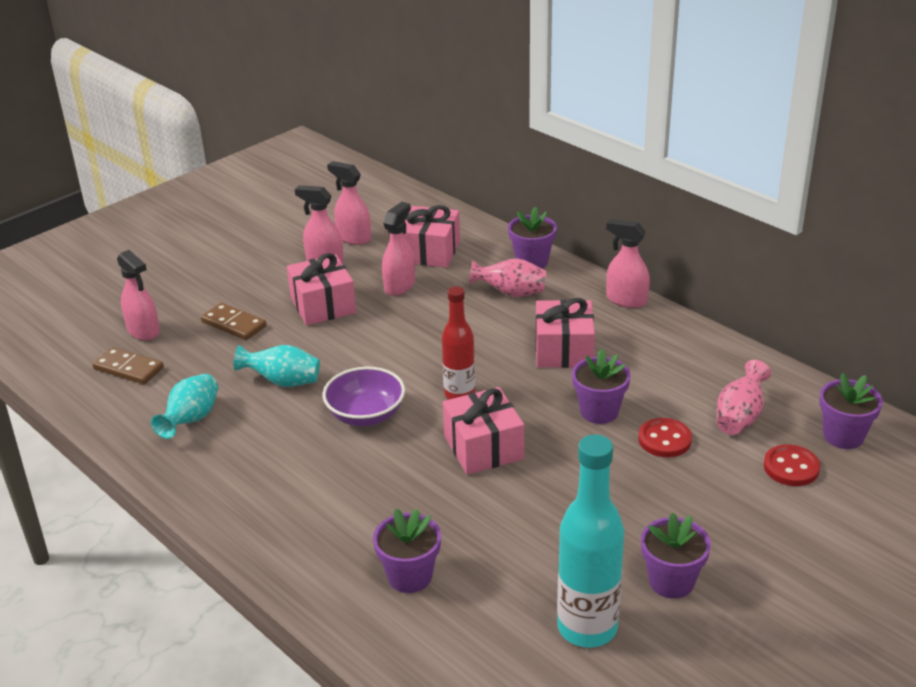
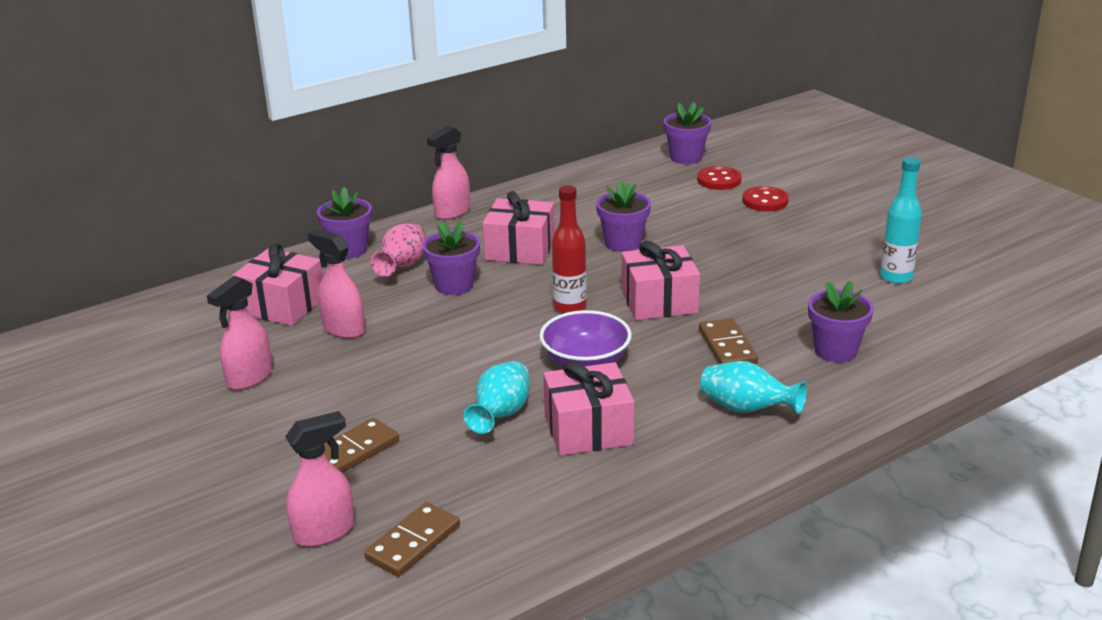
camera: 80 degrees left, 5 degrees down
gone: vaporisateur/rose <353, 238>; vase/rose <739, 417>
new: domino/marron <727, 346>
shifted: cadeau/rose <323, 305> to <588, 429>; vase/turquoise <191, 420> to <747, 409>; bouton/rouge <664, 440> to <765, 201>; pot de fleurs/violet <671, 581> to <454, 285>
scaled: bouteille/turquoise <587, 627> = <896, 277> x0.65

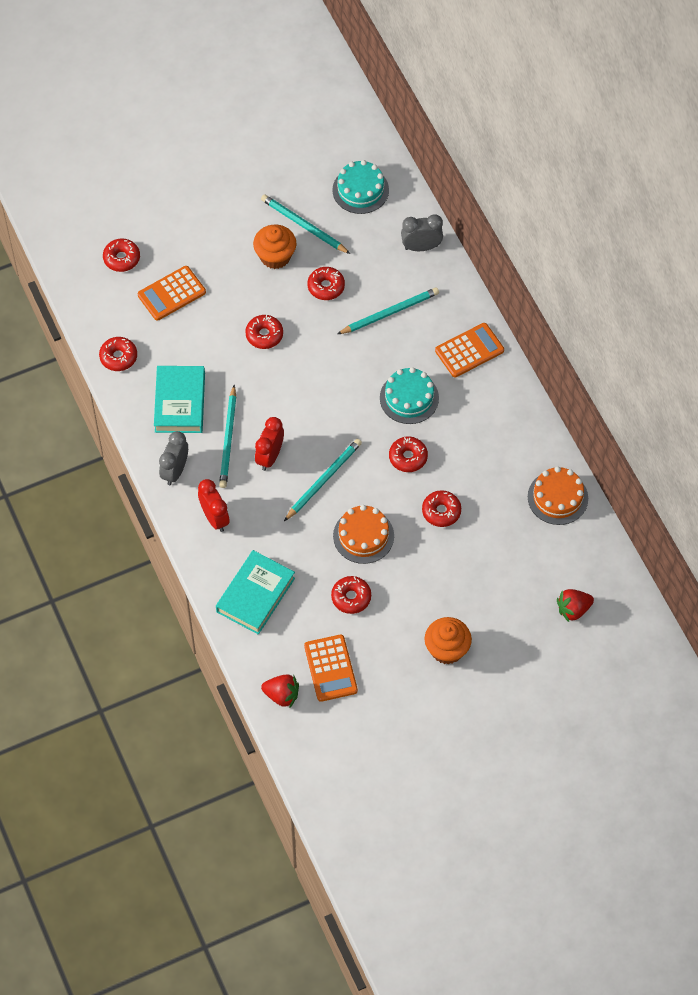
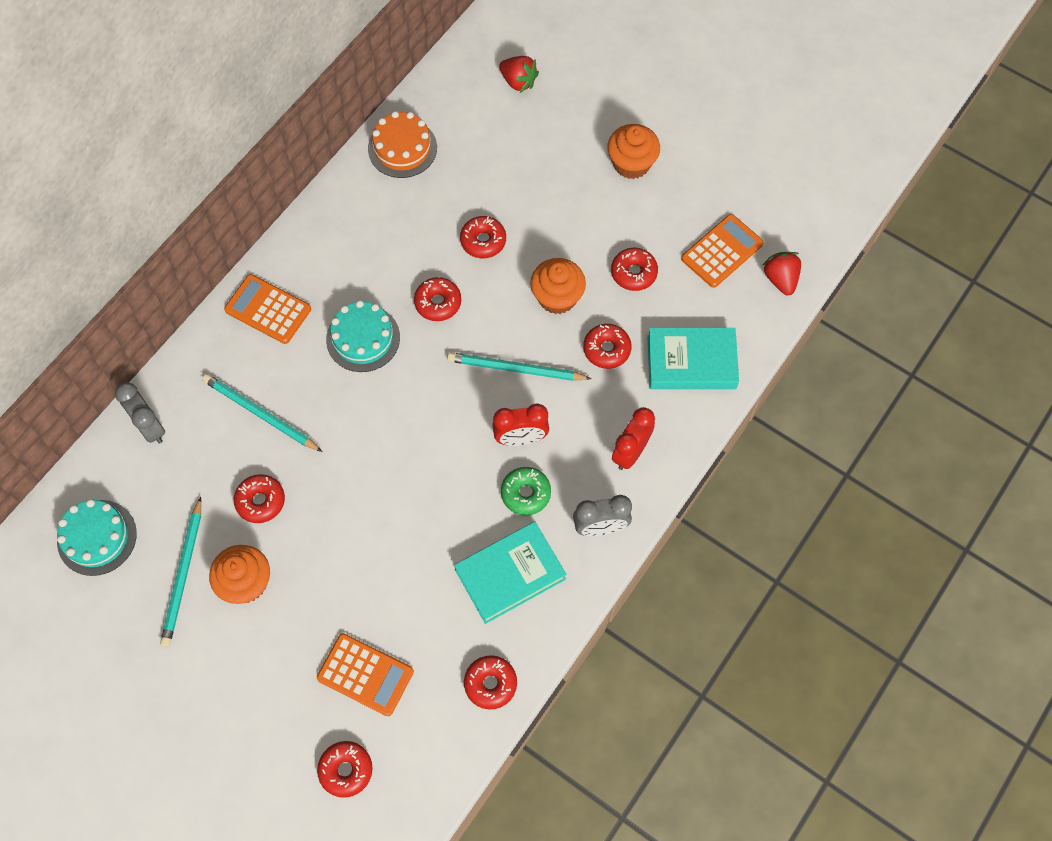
camera: 120 degrees left, 5 degrees up
shifted: beignet/rouge <264, 335> to <606, 349>
swapped: crayon/turquoise <228, 439> to beignet/vert <525, 493>; gâteau/orange <363, 536> to muffin/orange <557, 297>

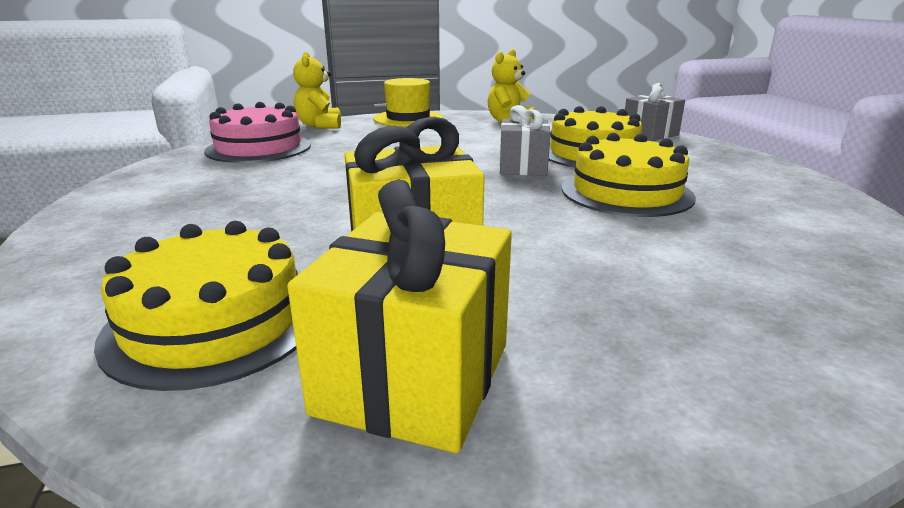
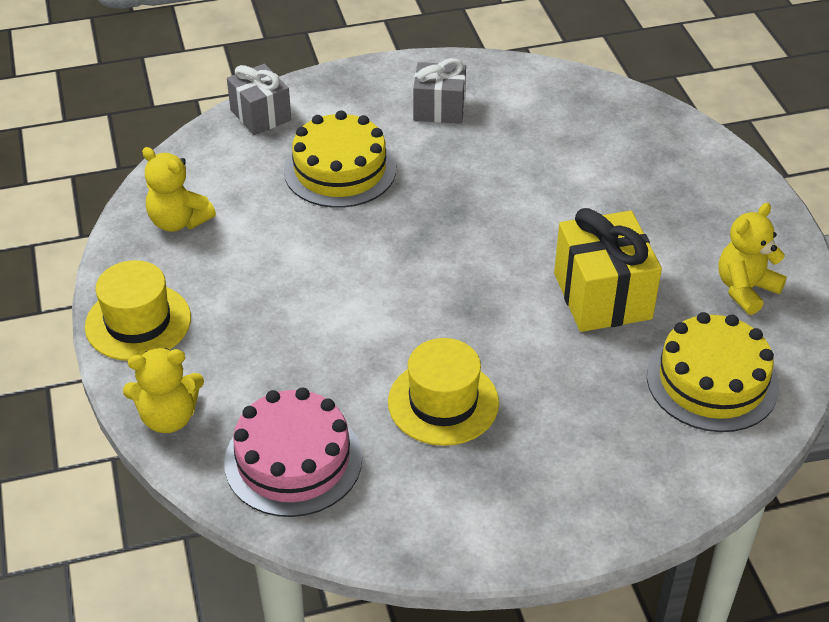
camera: 90 degrees left, 20 degrees up
gone: gâteau/jaune <626, 192>
new: chapeau/jaune <443, 402>
shifted: cadeau/gris <523, 167> to <439, 109>
swapped: cadeau/jaune <414, 378> to ours en peluche/jaune <745, 289>

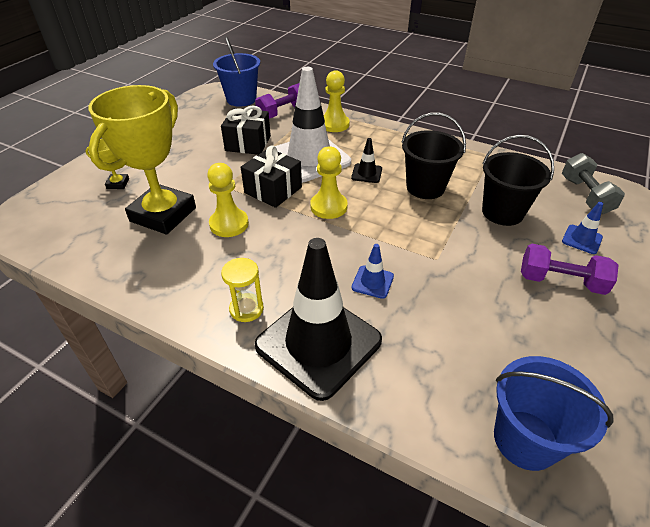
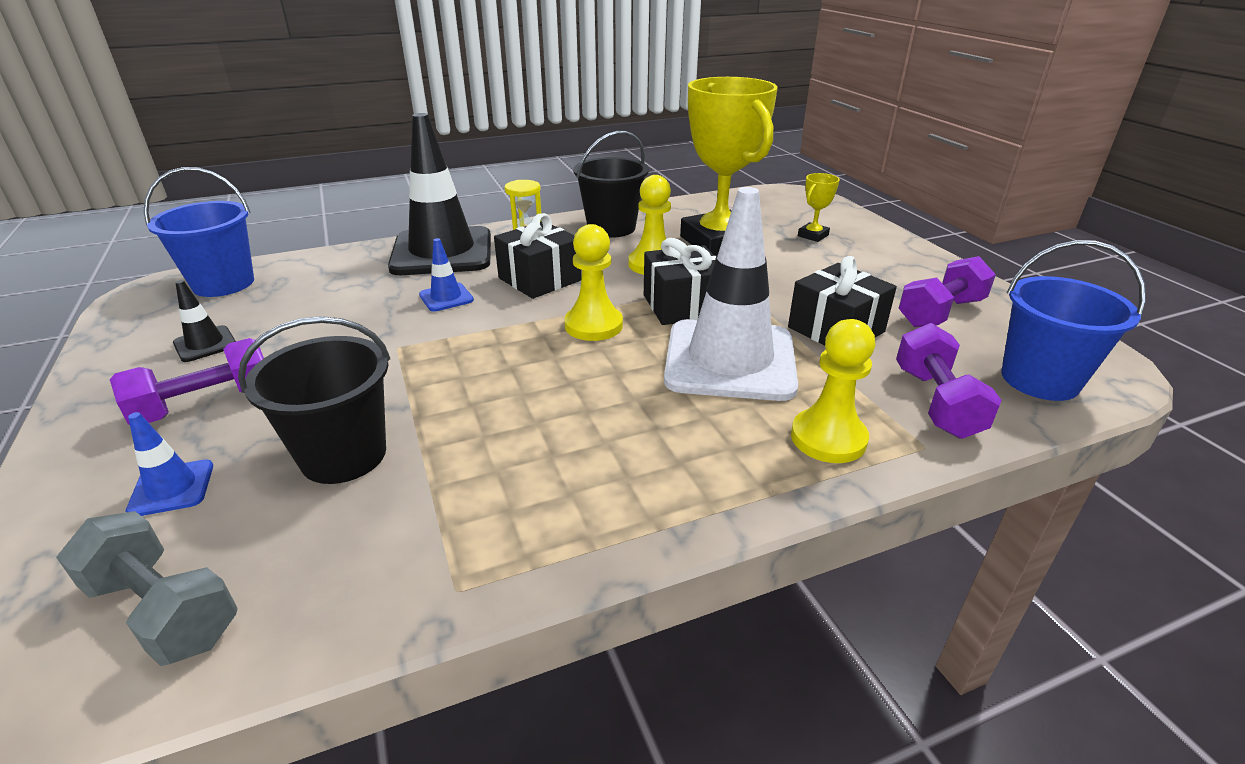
camera: 130 degrees right, 10 degrees down
new: cadeau/noir <540, 279>; haltère/violet <940, 313>
shifted: seau/noir <425, 187> to <611, 228>; cône de chantier/noir <366, 173> to <205, 344>

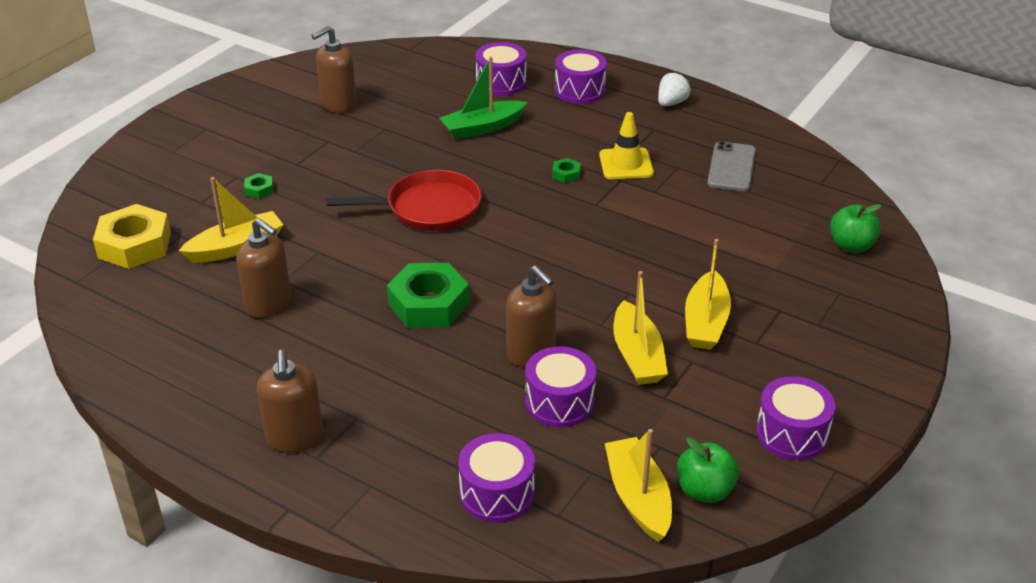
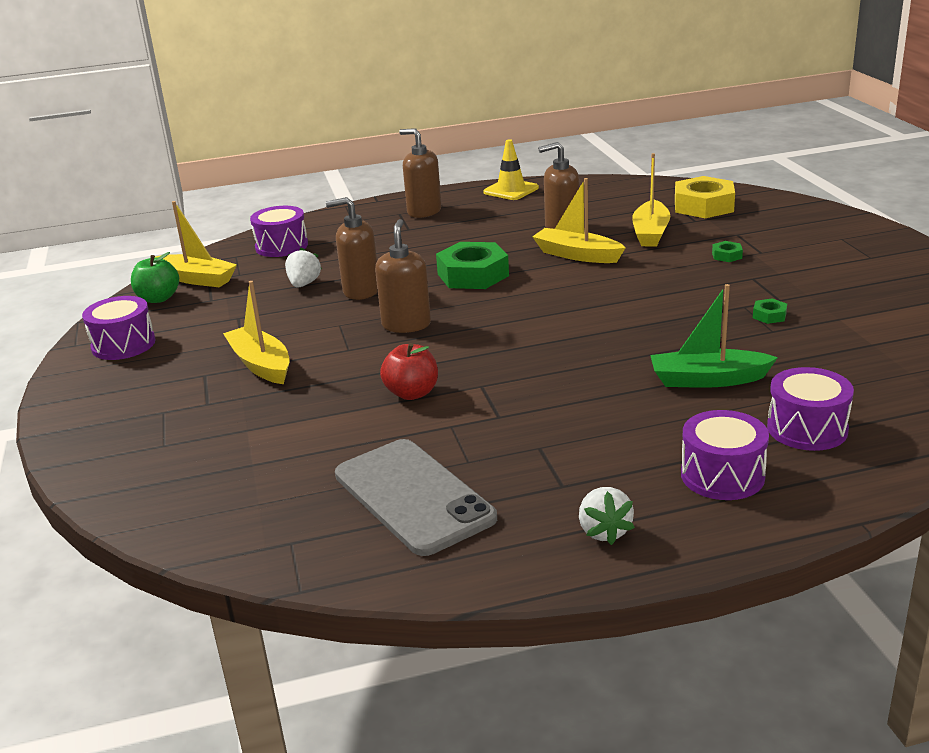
camera: 135 degrees right, 10 degrees down
gone: poêle/rouge <428, 208>; pomme/vert <851, 246>
new: pomme/rouge <412, 393>
shifted: distributeur de savon/marron <338, 104> to <406, 325>; cône de chantier/jaune <626, 164> to <511, 190>; écrou/vert <566, 174> to <769, 315>; bateau/jaune <637, 355> to <577, 255>
swapped: tambour/violet <559, 402> to fraise/blanc <304, 284>
rotated: bateau/vert <482, 128> = <707, 380> 105 degrees counterclockwise
scaled: téléphone/gris <731, 167> = <413, 496> x1.53

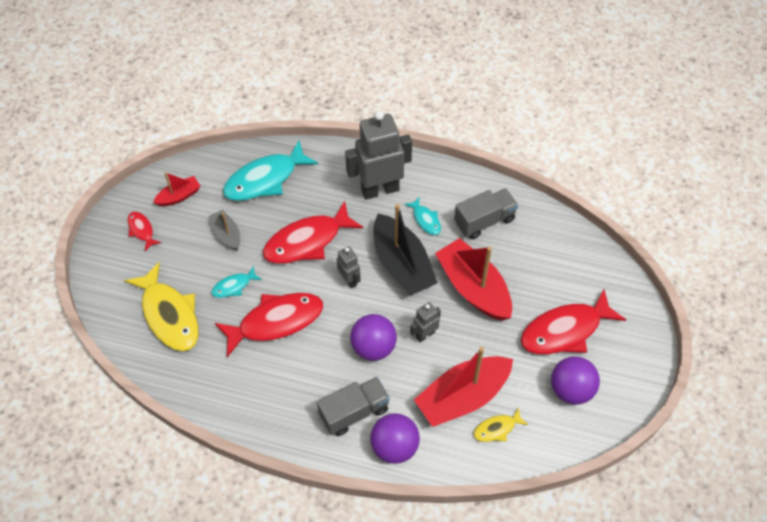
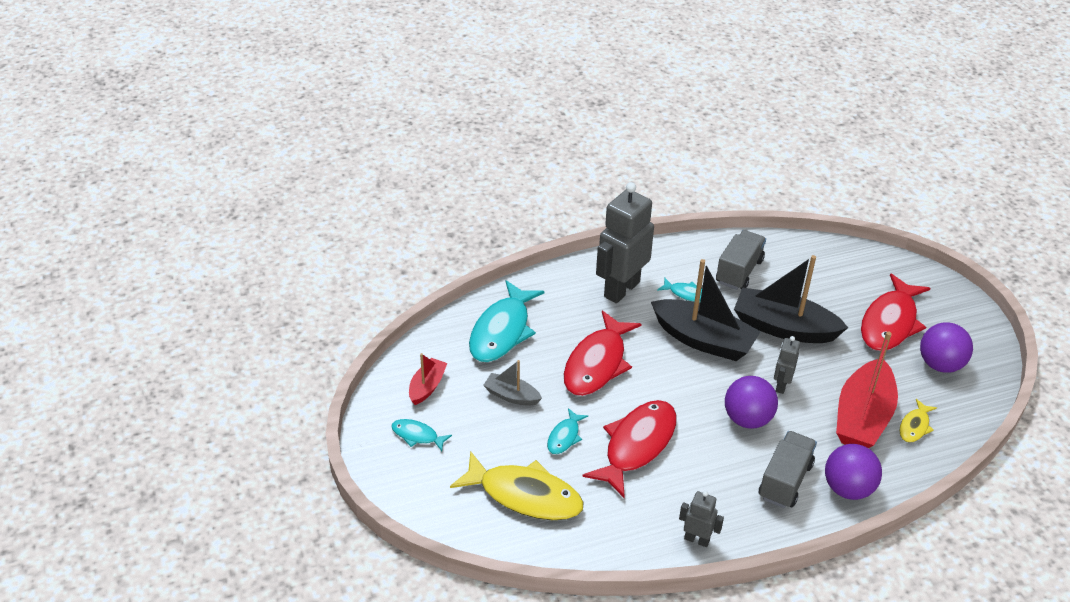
camera: 35 degrees left, 15 degrees down
shifted: robot/gris <349, 280> to <697, 539>
repainted: poisson/rouge <141, 230> to poisson/turquoise <417, 435>; bateau/rouge <473, 288> to bateau/noir <783, 328>

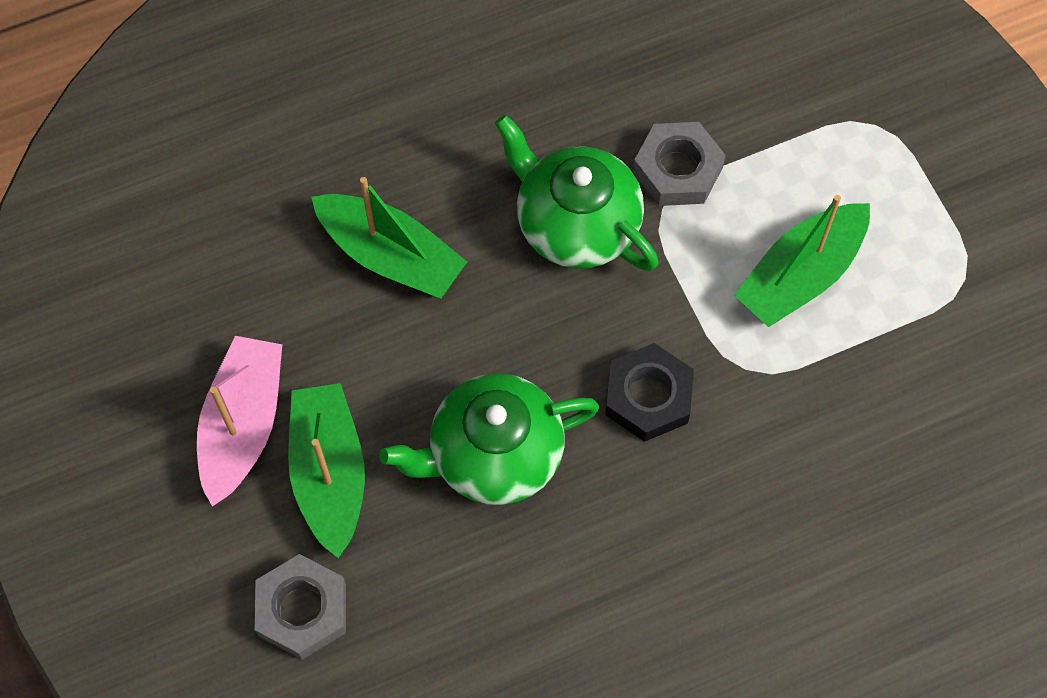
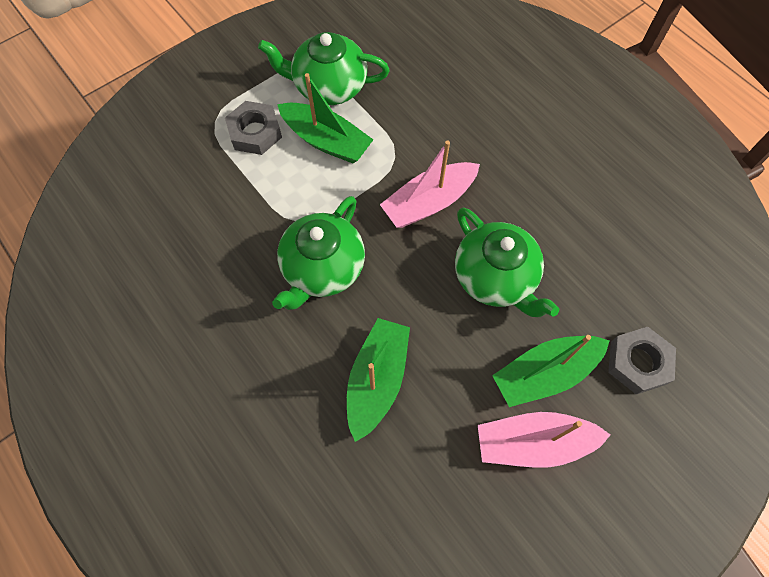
camera: 105 degrees left, 0 degrees up
new: théière/vert <329, 86>
shifted: écrou/gris <677, 169> to <255, 132>
swapped: écrou/noir <648, 397> to bateau/rose <429, 202>

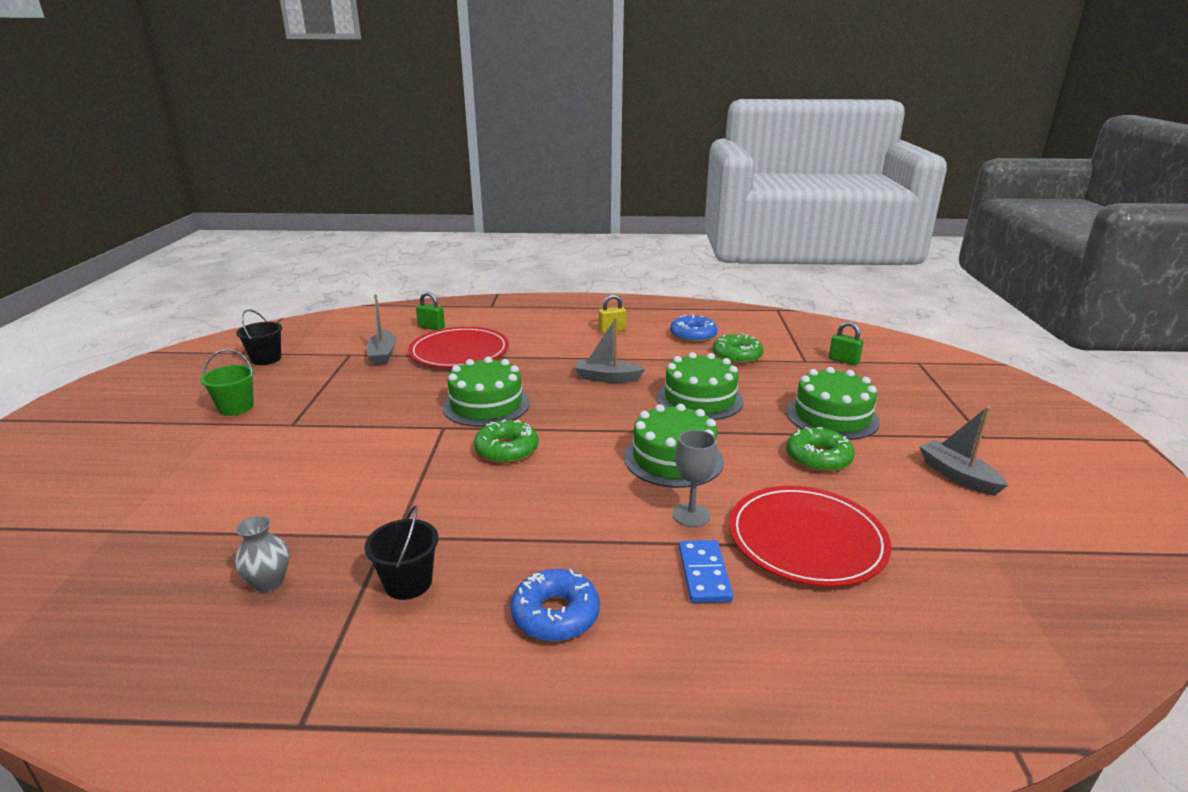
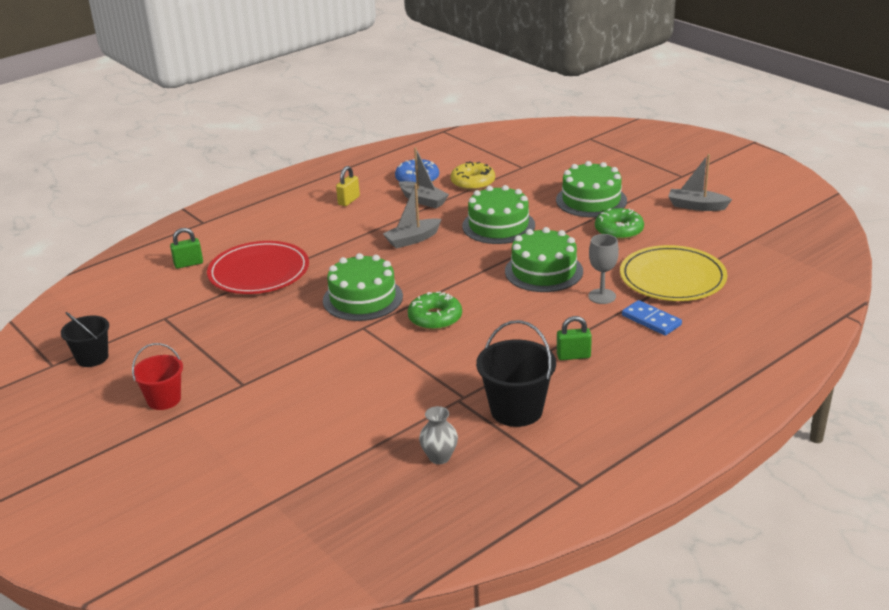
camera: 40 degrees left, 5 degrees up
gone: beignet/bleu <555, 614>
shifted: bateau/gris <383, 354> to <423, 200>; cadenas/vert <843, 360> to <573, 356>
repainted: beignet/vert <737, 356> to beignet/jaune <473, 182>; seau/vert <236, 407> to seau/rouge <164, 399>; assiette/rouge <806, 539> to assiette/jaune <672, 278>
scaled: seau/noir <408, 583> = <516, 410> x1.52

